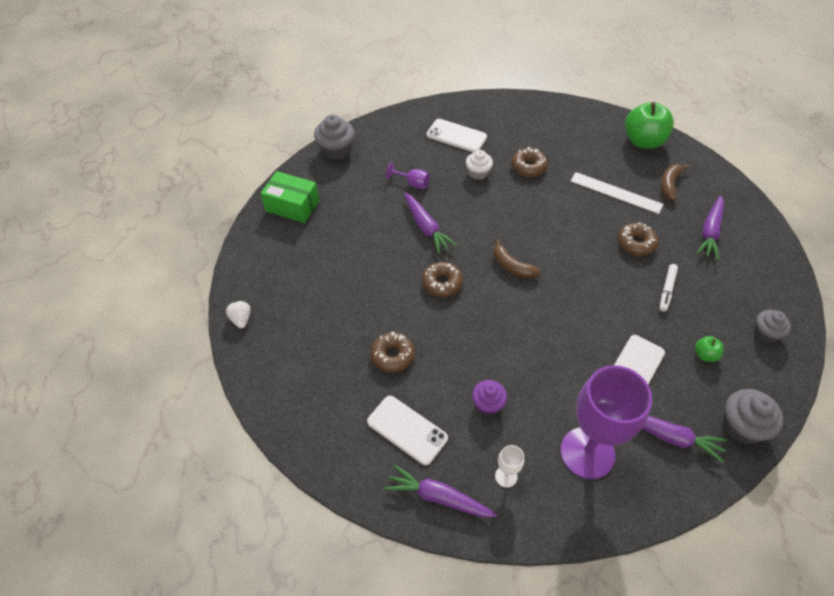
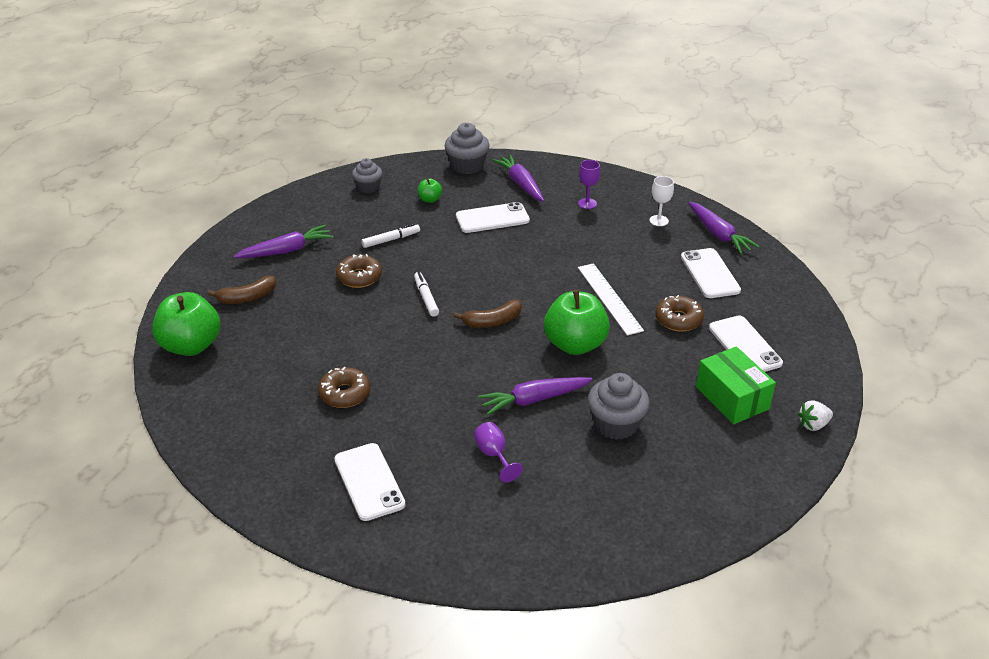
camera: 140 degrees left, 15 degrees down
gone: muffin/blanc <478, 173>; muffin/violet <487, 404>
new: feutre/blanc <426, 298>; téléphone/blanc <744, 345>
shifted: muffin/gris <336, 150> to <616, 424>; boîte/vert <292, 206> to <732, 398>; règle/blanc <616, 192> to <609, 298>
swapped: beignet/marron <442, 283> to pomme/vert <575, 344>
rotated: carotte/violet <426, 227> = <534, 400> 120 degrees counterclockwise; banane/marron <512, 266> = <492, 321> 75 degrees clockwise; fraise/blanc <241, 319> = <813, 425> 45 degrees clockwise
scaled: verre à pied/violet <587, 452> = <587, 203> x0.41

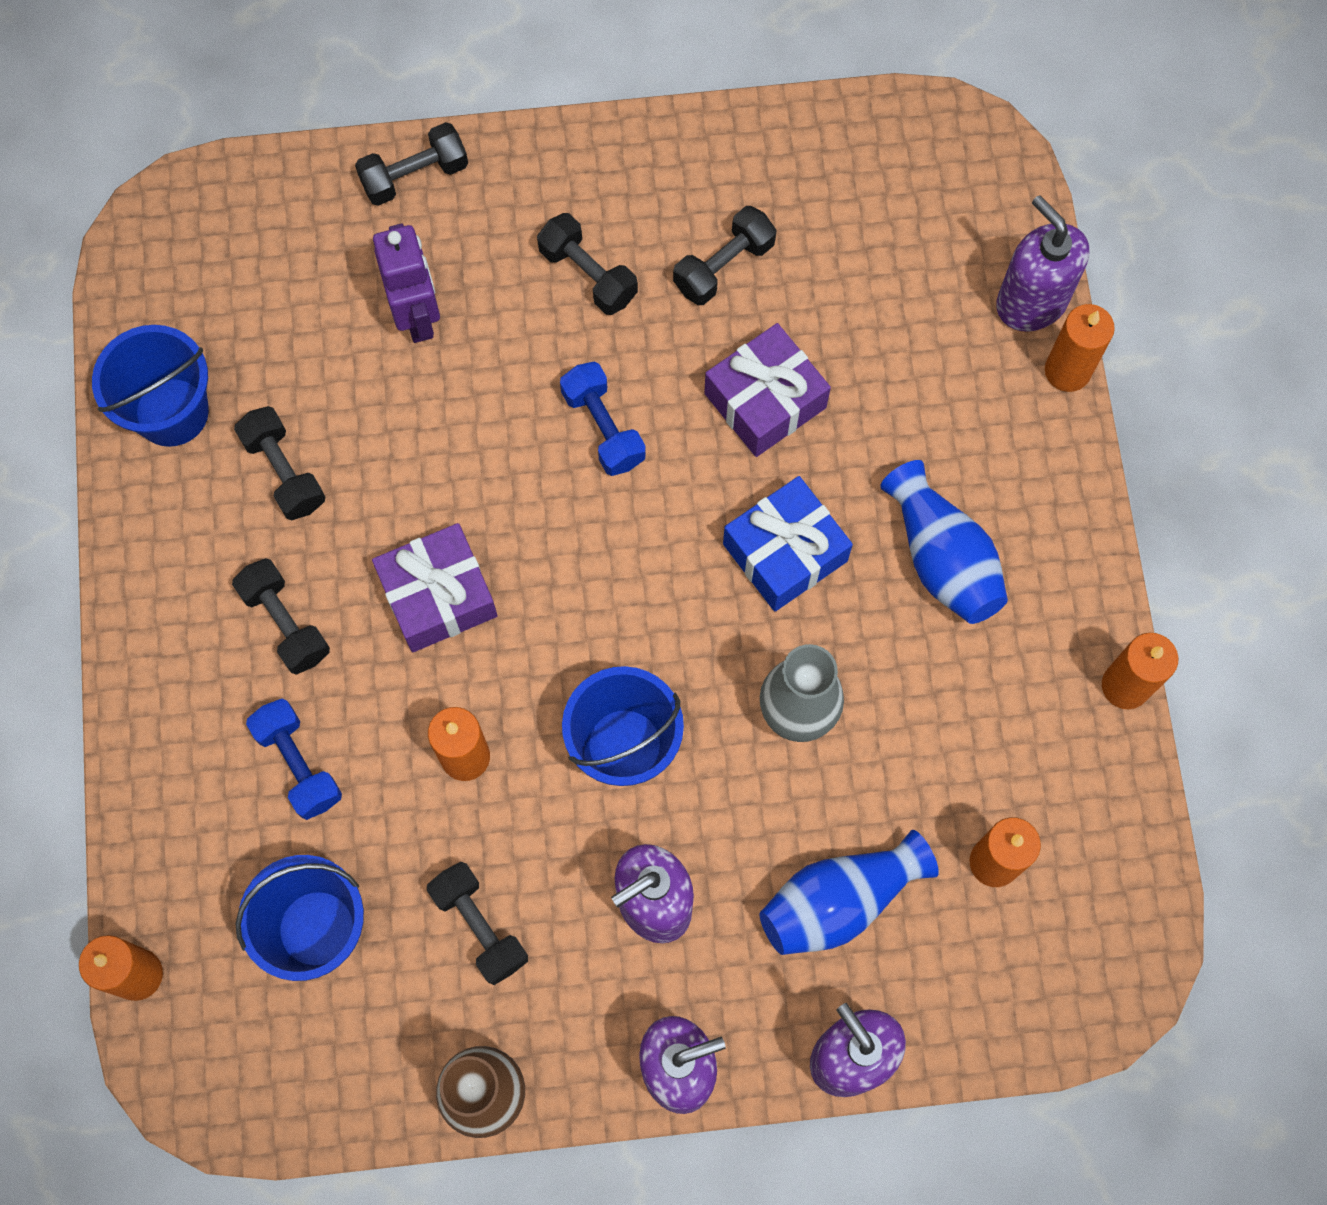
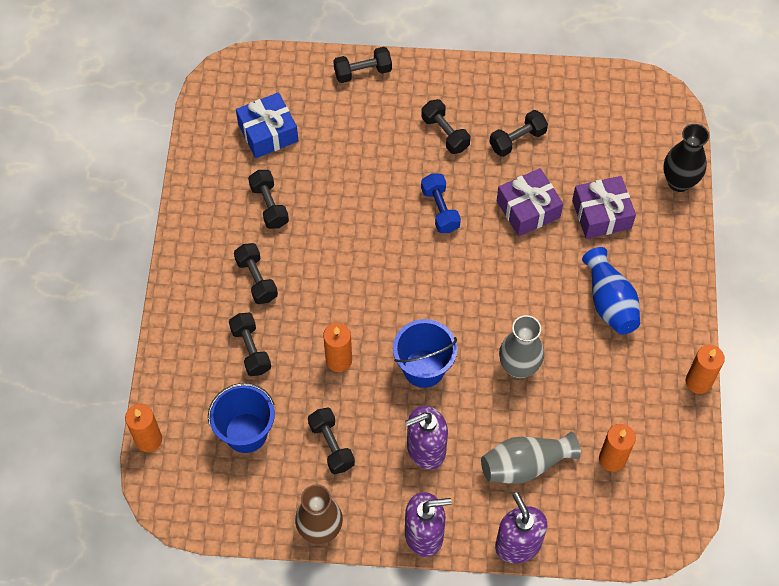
camera: 10 degrees right, 10 degrees down
gone: robot/violet <417, 315>; bougie/orange <1067, 371>; seau/bleu <171, 412>
shifted: cadeau/bleu <785, 552> to <268, 133>; cadeau/violet <438, 596> to <601, 214>
swapped: distributeur de savon/violet <1031, 301> to vase/noir <679, 182>
repainted: haltère/bleu <298, 764> to haltère/noir <251, 350>; vase/bleu <839, 901> to vase/gris <525, 465>

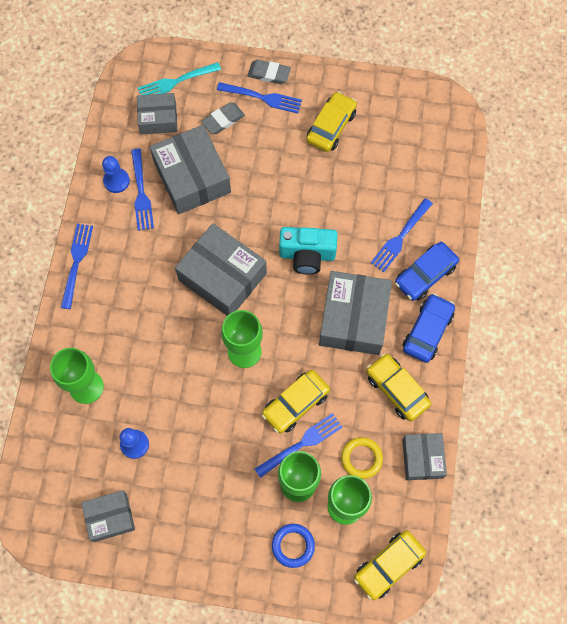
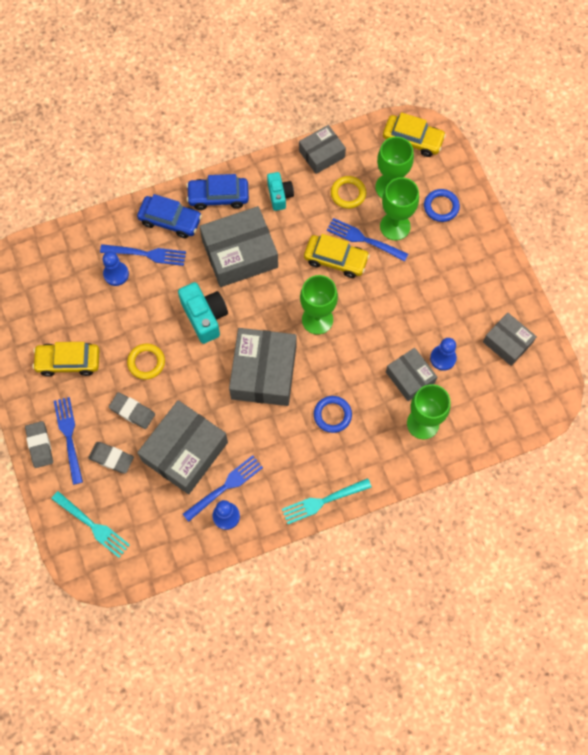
camera: 120 degrees left, 0 degrees up
new: pion/bleu <116, 274>; anneau/jaune <146, 362>; gomme/gris <132, 411>; anneau/bleu <332, 415>
shifted: boîte/gris <158, 118> to <410, 377>
swapped: voiture/jaune <397, 389> to appareil photo/turquoise <279, 195>
repainted: fourchette/bleu <76, 263> to fourchette/turquoise <323, 501>

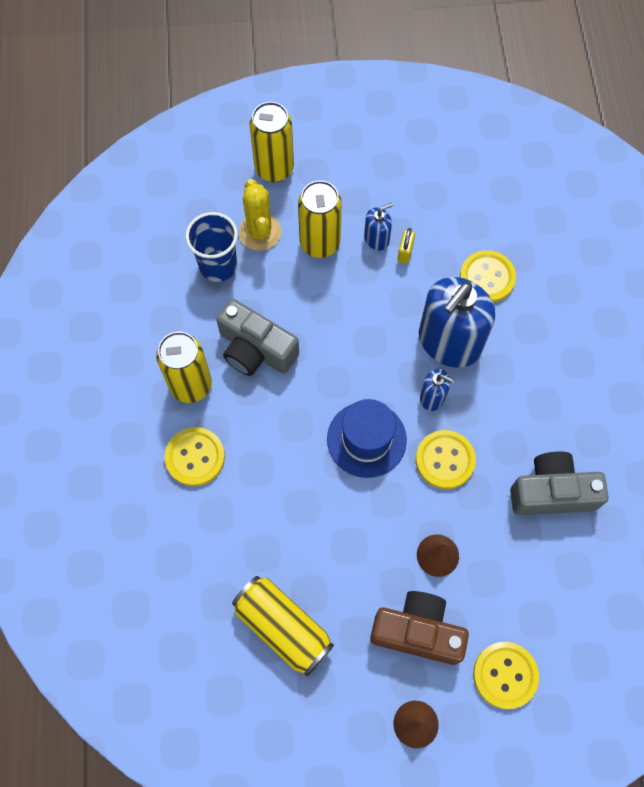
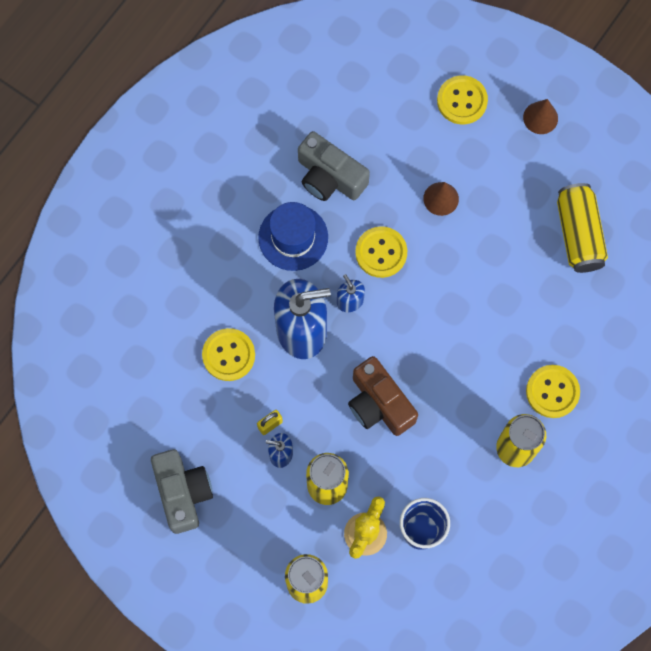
camera: 140 degrees left, 5 degrees up
shifted: appareil photo/gris <256, 350> to <183, 493>; chapeau/bleu <366, 439> to <293, 237>; appareil photo/marron <417, 631> to <379, 404>

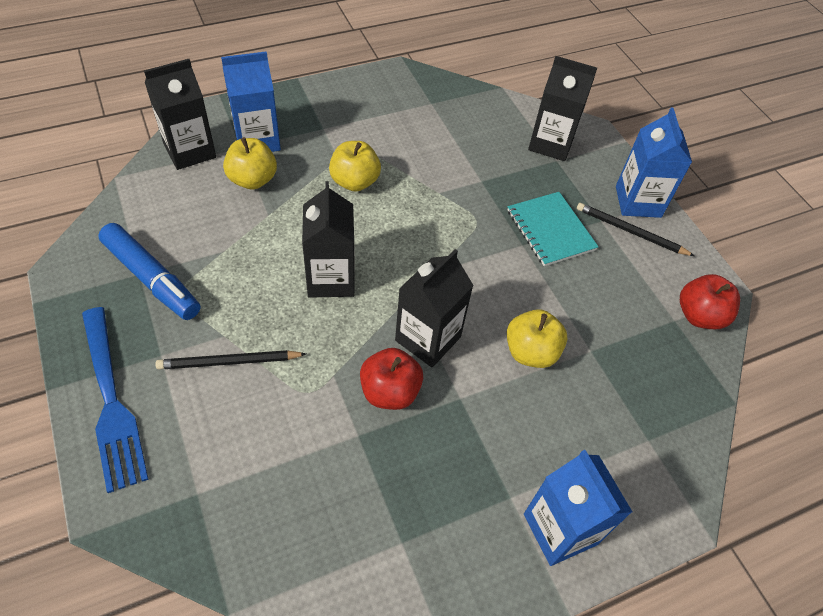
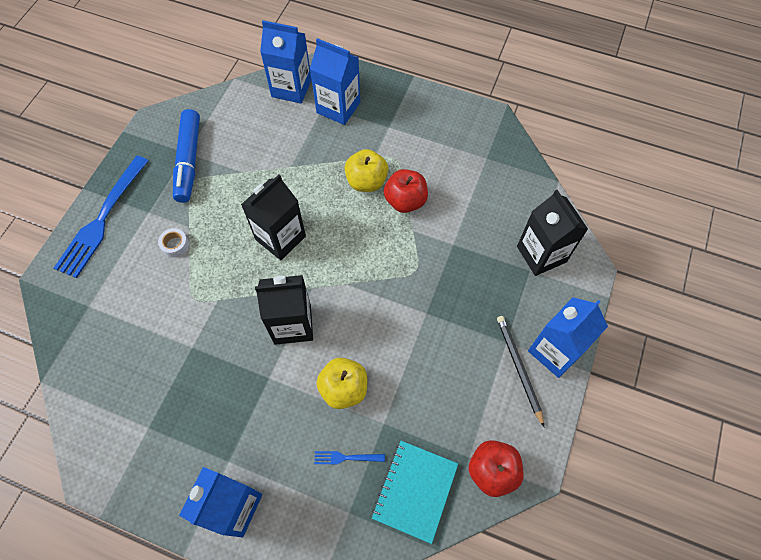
camera: 50 degrees right, 10 degrees up
gone: pomme/jaune <252, 180>
new: fourchette/bleu <346, 457>
shifted: carnet/turquoise <550, 230> to <415, 491>; pomme/rouge <390, 391> to <405, 201>
swapped: crayon/noir <229, 362> to ruban adhésif/blanc <175, 245>
repainted: brique de lait/noir <190, 151> to brique de lait/bleu <291, 88>

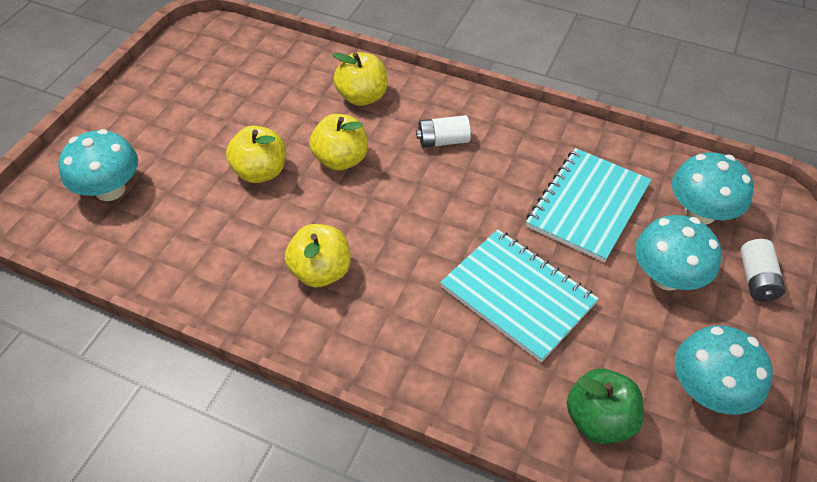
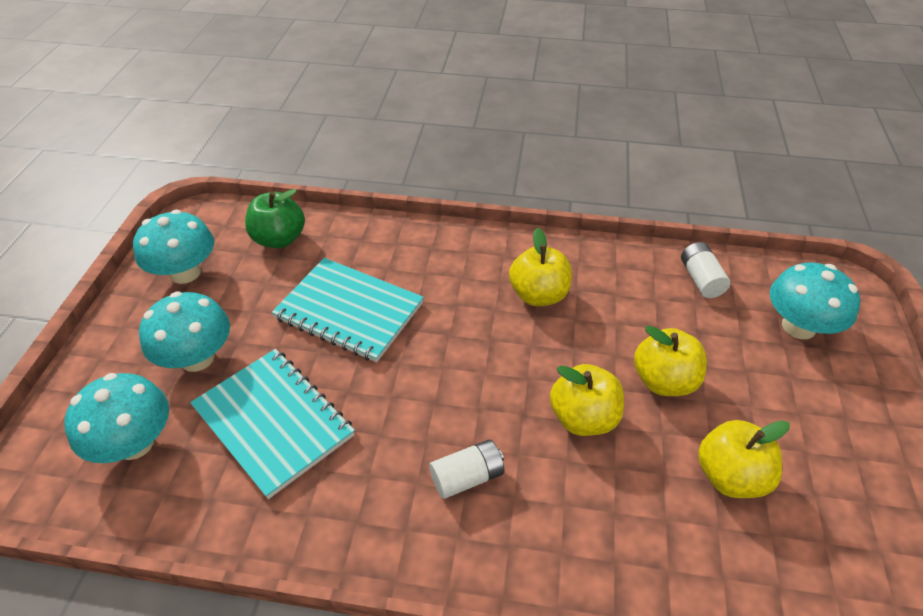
camera: 165 degrees right, 5 degrees down
shifted: pomme/jaune <362, 97> to <730, 476>; pile/blanc <756, 279> to <700, 279>
rotated: carnet/turquoise <587, 206> = <273, 422> 60 degrees counterclockwise

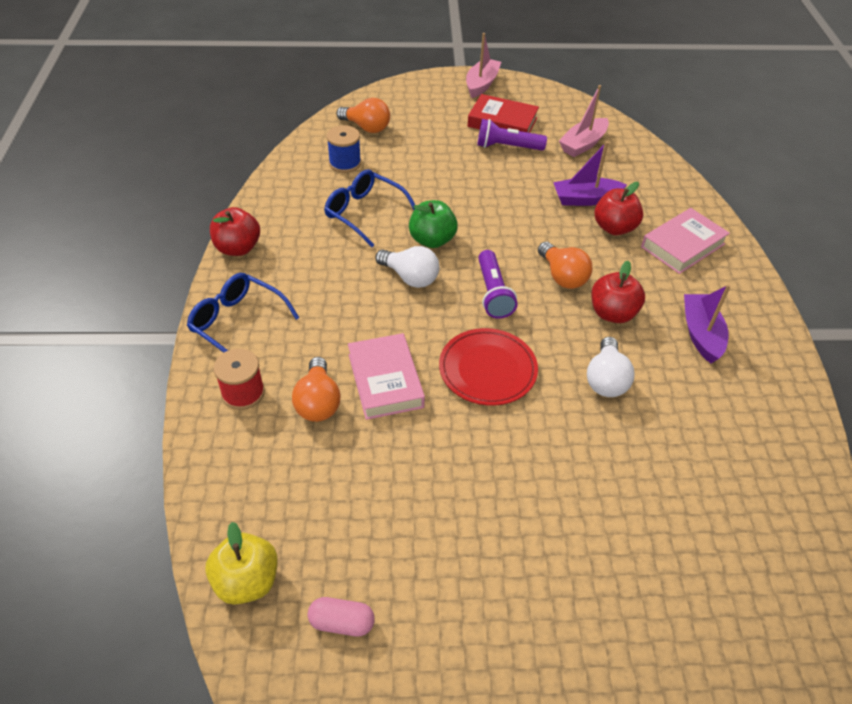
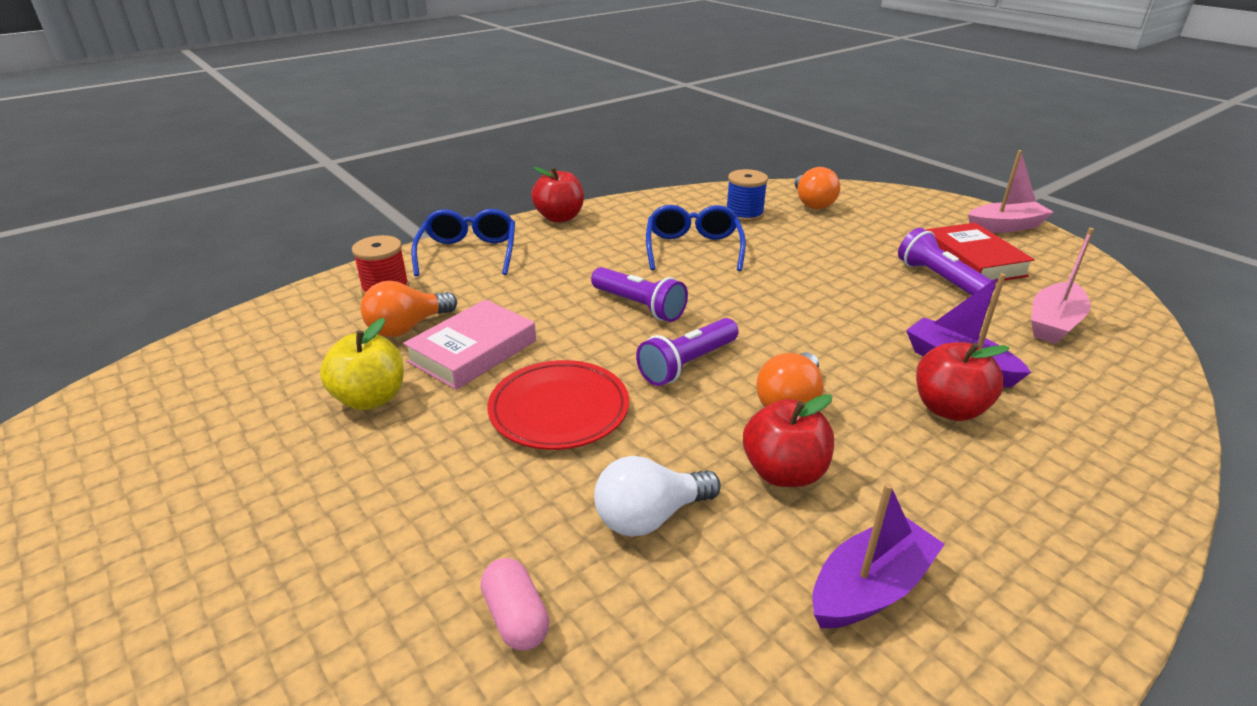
camera: 55 degrees right, 15 degrees down
gone: pomme/vert <432, 240>; livre/rose <682, 245>
shifted: pomme/jaune <247, 581> to <370, 398>; gélule/rose <342, 622> to <516, 617>
swapped: ampoule/blanc <410, 277> to lampe de poche/violet <639, 306>
rotated: bateau/rose <583, 144> = <1053, 323> 60 degrees counterclockwise

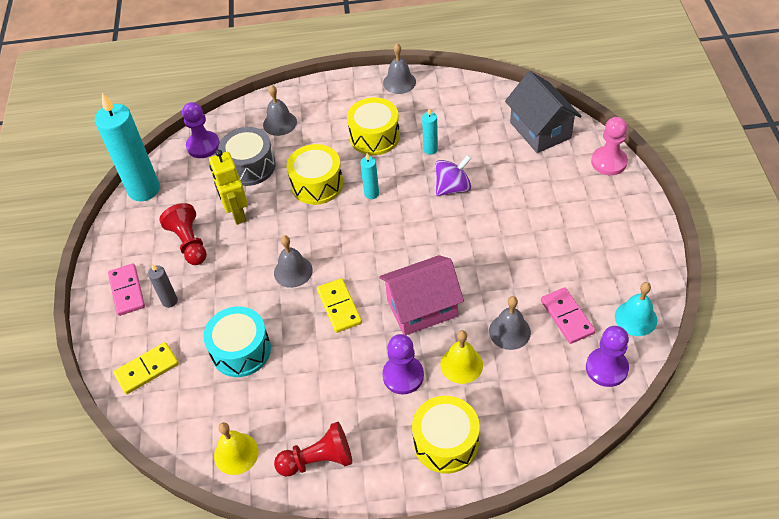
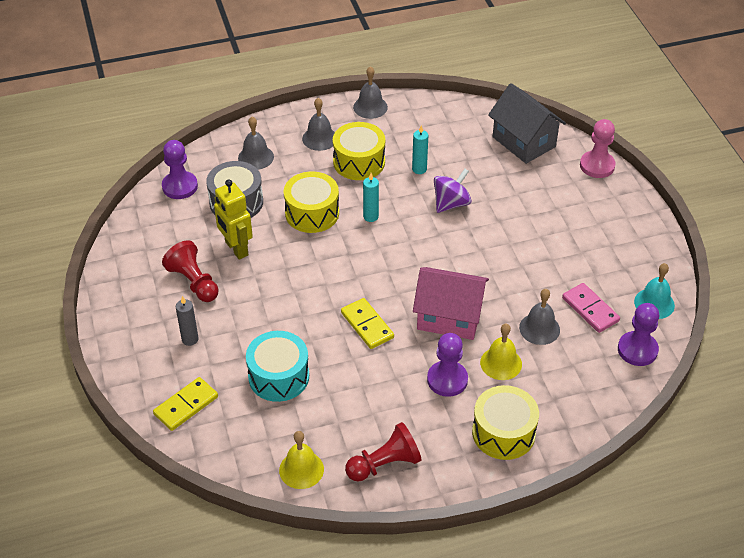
camera: 15 degrees left, 5 degrees down
gone: bougie/turquoise <144, 189>; domino/rose <127, 291>
shifted: cloche/gris <293, 271> to <319, 138>
rotated: maison/rose <422, 308> = <449, 317> 45 degrees clockwise

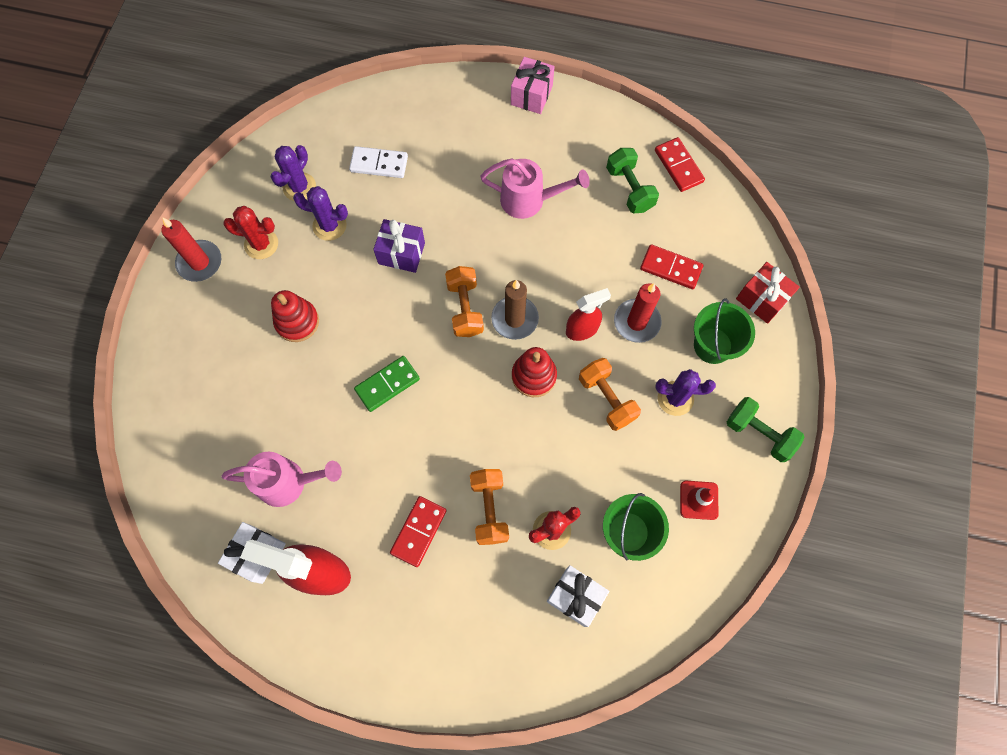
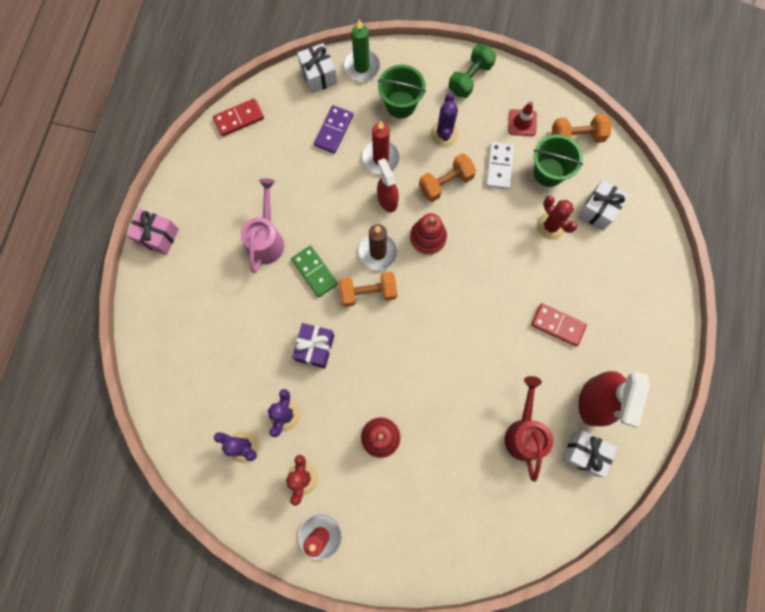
camera: 90 degrees left, 5 degrees up
gone: haltère/vert <629, 189>
new: cadeau/blanc <318, 76>
shifted: domino/blanc <379, 164> to <499, 166>; domino/vert <387, 384> to <314, 272>; haltère/orange <489, 509> to <576, 137>
swapped: cadeau/rouge <762, 299> to bougie/vert <361, 67>
repainted: domino/rouge <671, 268> to domino/violet <333, 130>; arrosoir/rose <289, 482> to arrosoir/rouge <524, 433>

